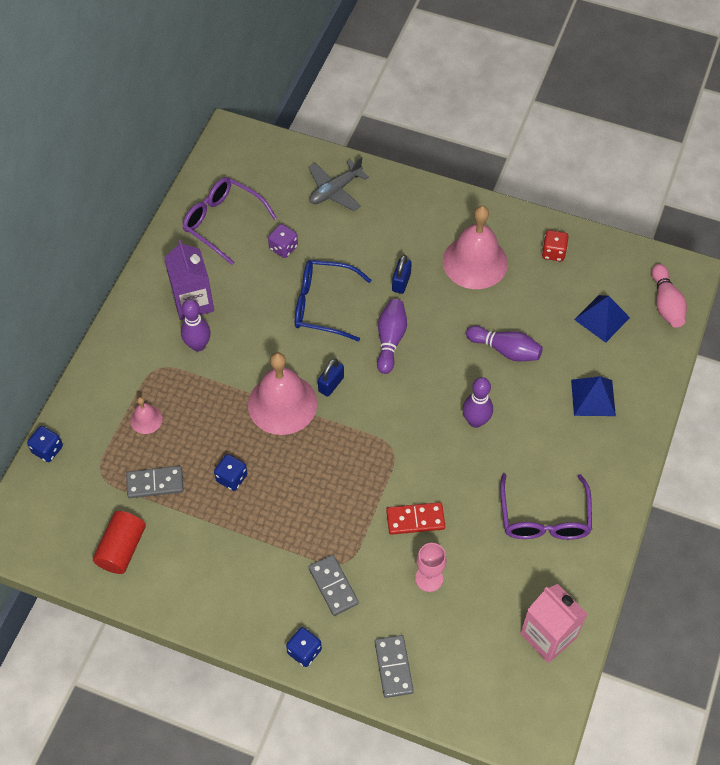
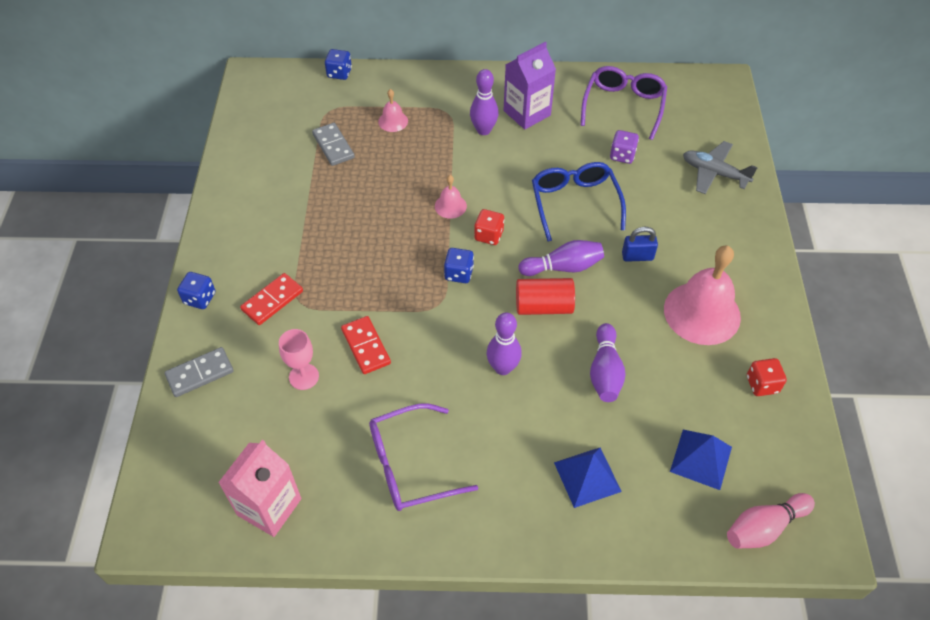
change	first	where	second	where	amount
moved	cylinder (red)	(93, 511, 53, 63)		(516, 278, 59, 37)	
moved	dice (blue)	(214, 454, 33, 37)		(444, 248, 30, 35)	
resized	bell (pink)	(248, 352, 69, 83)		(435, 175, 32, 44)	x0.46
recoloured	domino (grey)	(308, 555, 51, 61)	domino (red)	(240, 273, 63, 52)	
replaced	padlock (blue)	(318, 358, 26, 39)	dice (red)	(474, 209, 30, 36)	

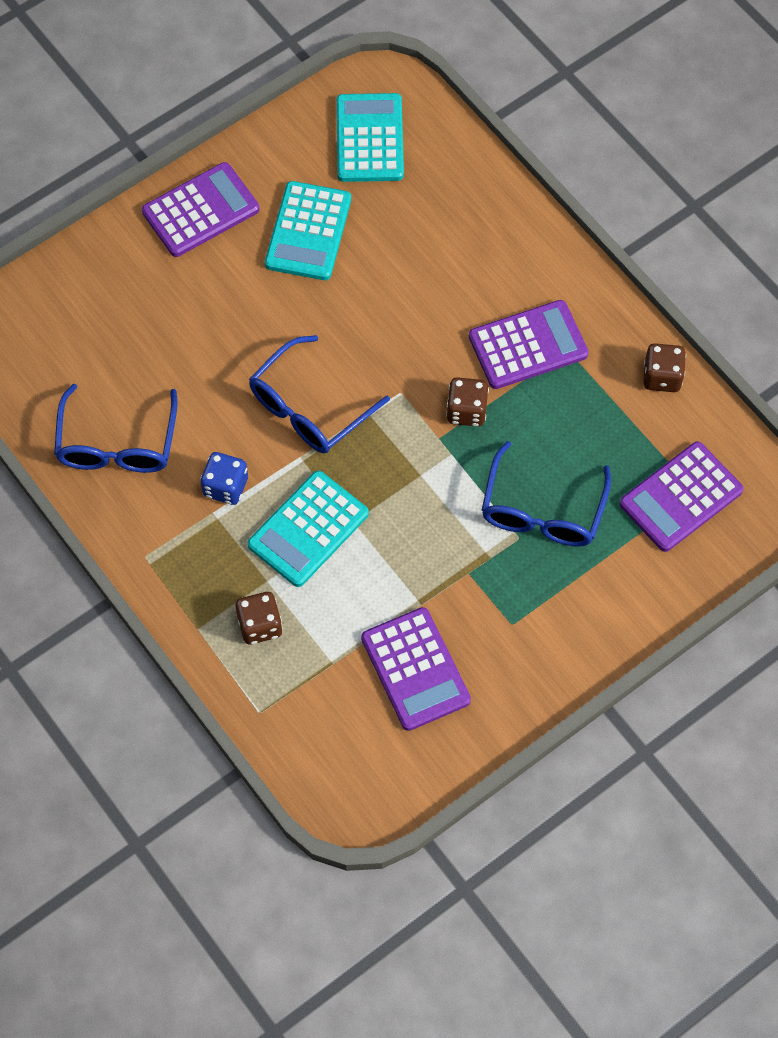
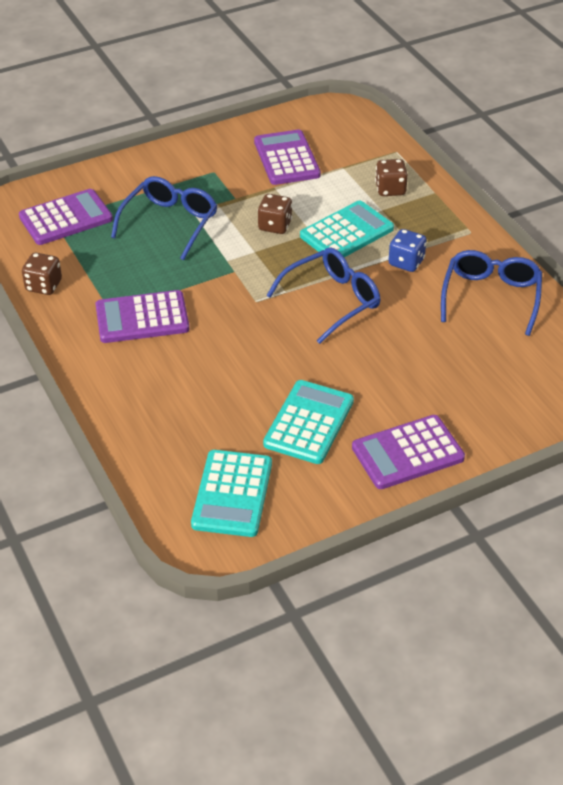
change	first	where	second	where	amount
moved	dice (brown)	(446, 377, 43, 50)		(257, 194, 35, 40)	

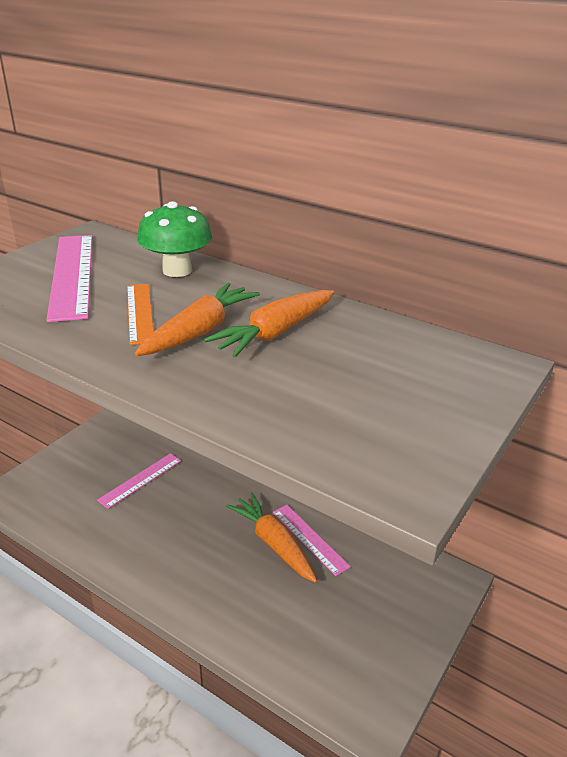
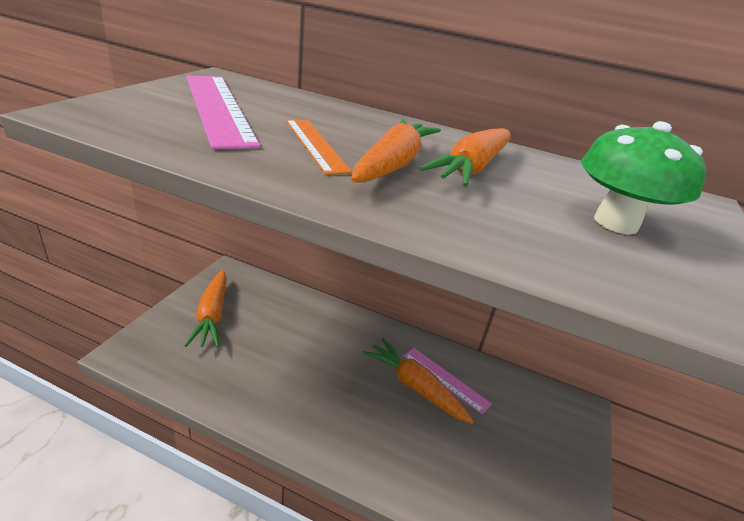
change	first	where	second	where	amount
removed	ruler (pink)	(97, 453, 84, 56)			
moved	mushroom (green)	(137, 201, 75, 76)		(581, 121, 125, 113)	
added			carrot (orange)	(185, 270, 42, 77)	

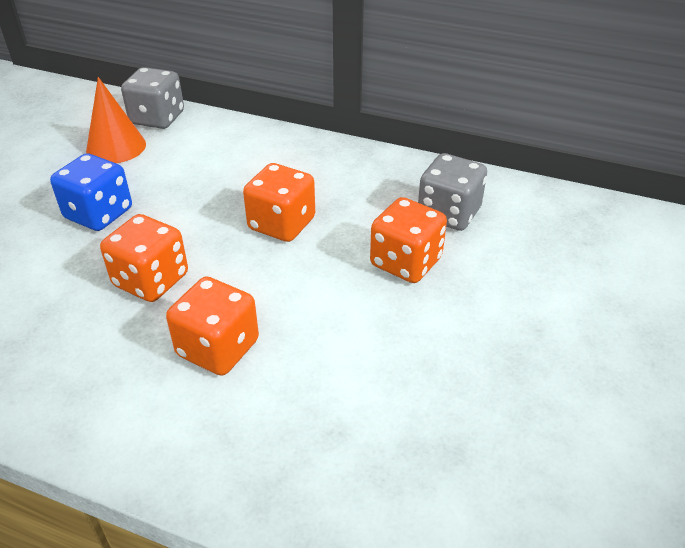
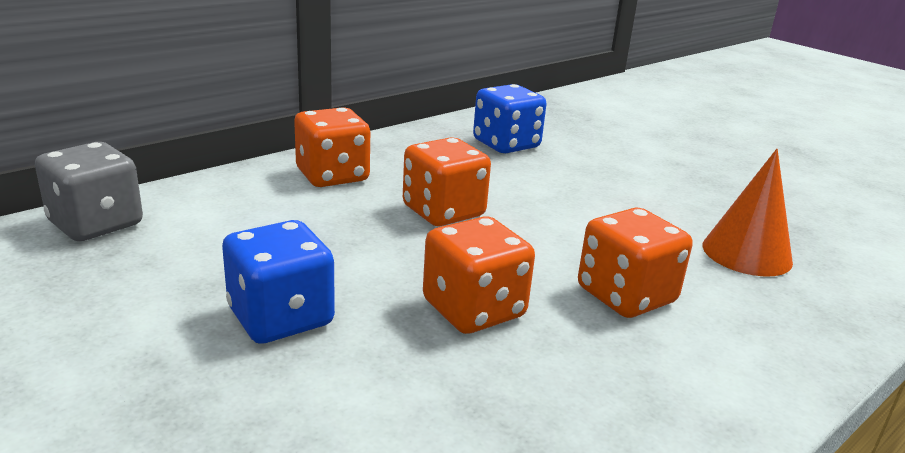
change	first	where	second	where	amount
moved	cone (orange)	(86, 77, 60, 86)		(703, 149, 90, 127)	
moved	dice (orange)	(370, 197, 77, 86)		(294, 107, 76, 80)	
recoloured	dice (grey)	(418, 153, 69, 78)	dice (blue)	(473, 84, 74, 69)	

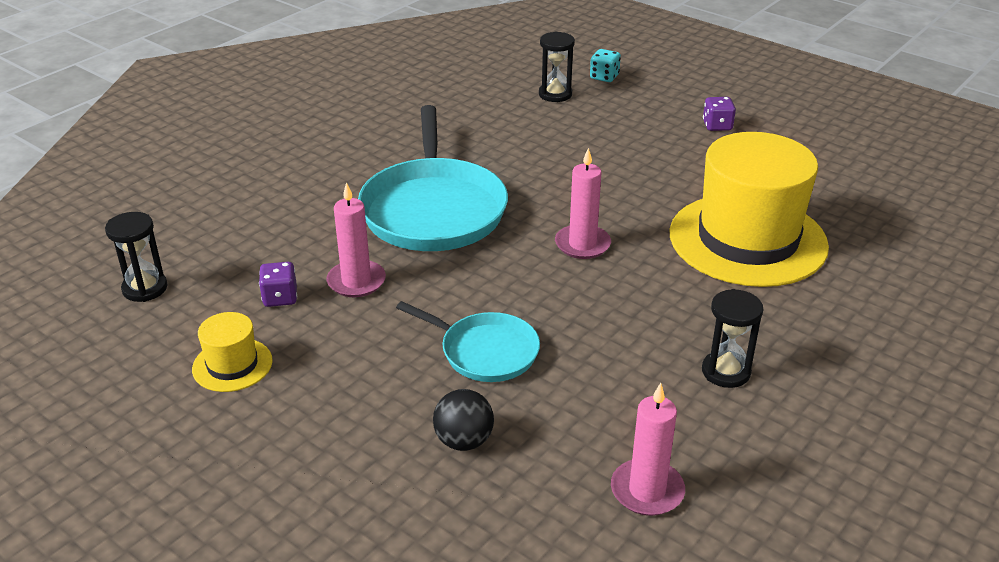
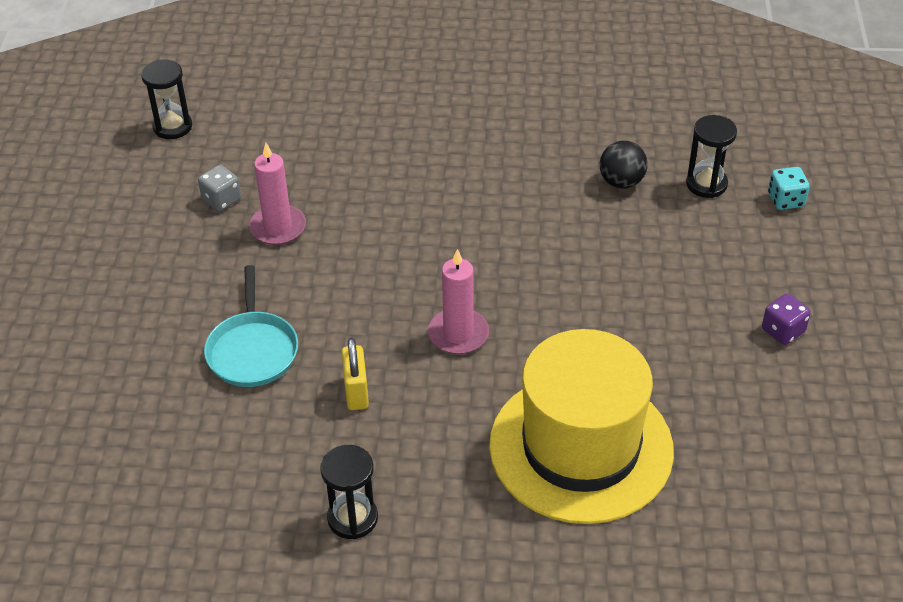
change	first	where	second	where	amount
removed	hat (yellow)	(192, 312, 81, 80)			
recoloured	dice (purple)	(259, 262, 38, 45)	dice (grey)	(198, 165, 43, 46)	
removed	pan (turquoise)	(358, 105, 150, 146)			
moved	ball (black)	(433, 389, 61, 62)		(600, 141, 48, 48)	
removed	candle (pink)	(611, 383, 74, 133)			
added			padlock (yellow)	(342, 338, 27, 72)	

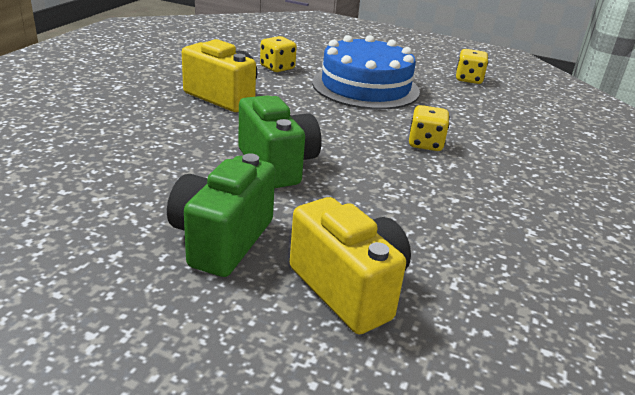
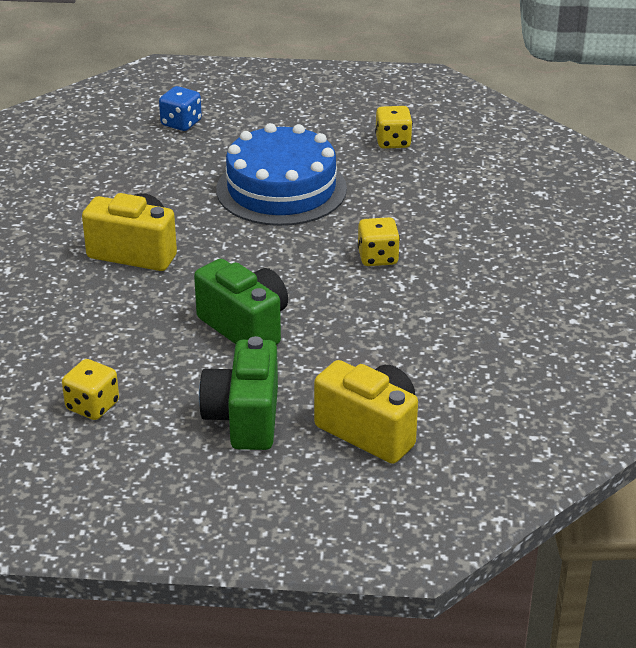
change	first	where	second	where	amount
moved	dice (yellow)	(260, 36, 37, 36)		(62, 359, 57, 61)	
added			dice (blue)	(159, 86, 43, 45)	

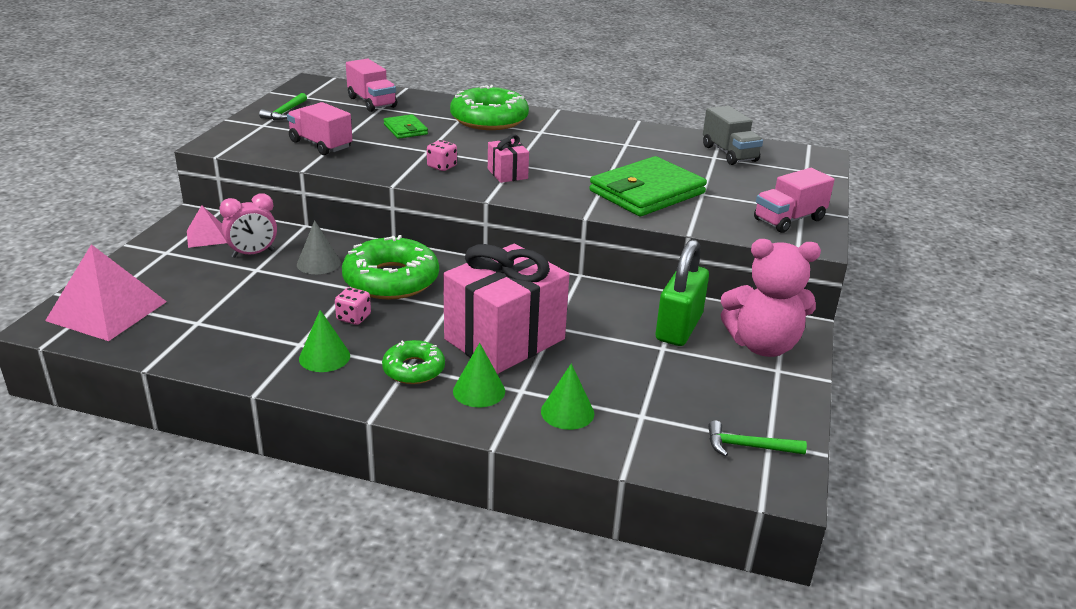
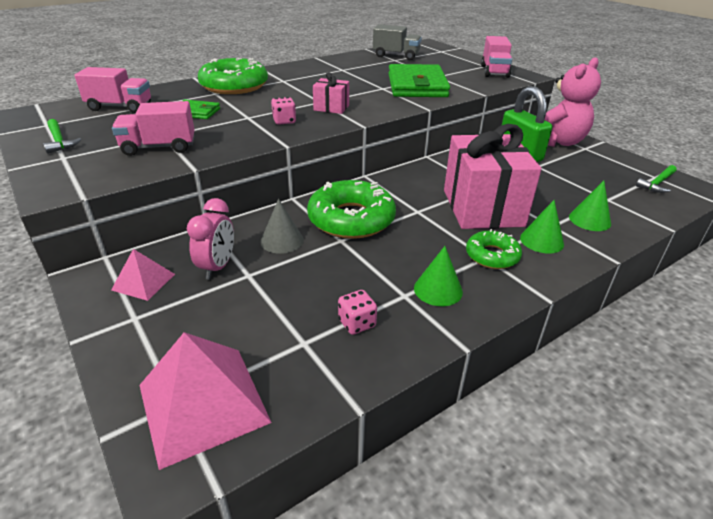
change	first	where	second	where	amount
moved	dice (pink)	(335, 287, 36, 38)		(338, 290, 39, 45)	

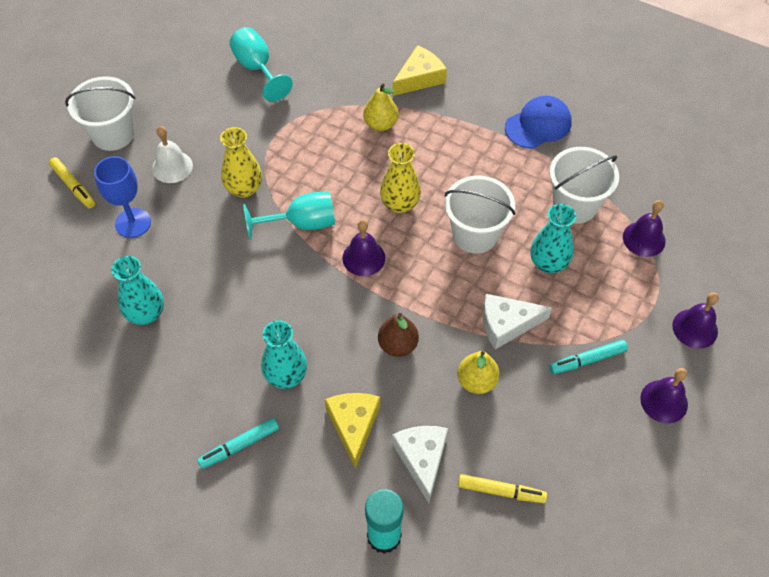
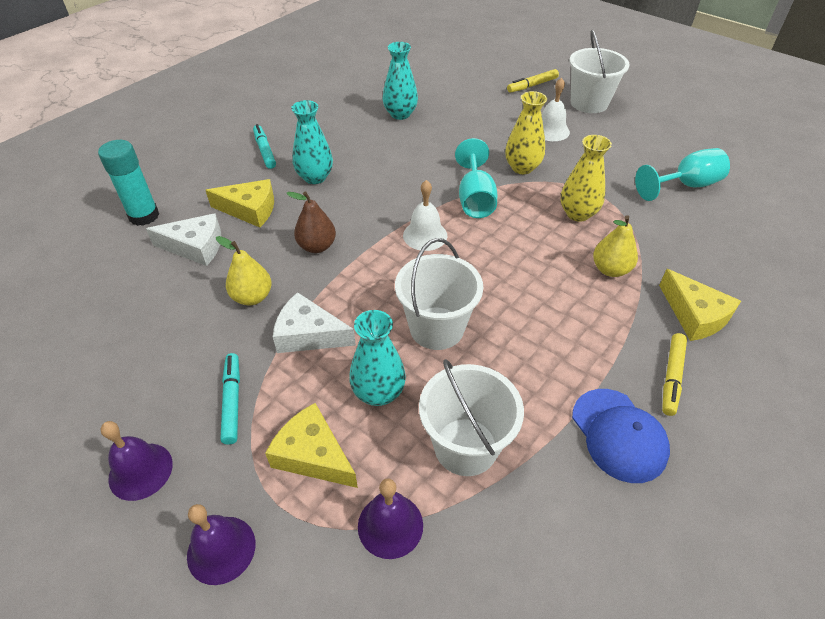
change	first	where	second	where	amount
removed	goblet (blue)	(94, 156, 57, 82)			
recoloured	bell (purple)	(342, 220, 43, 56)	bell (white)	(403, 180, 44, 71)	
moved	vase (yellow)	(380, 143, 41, 70)		(561, 135, 51, 87)	
moved	marker (yellow)	(458, 474, 89, 29)		(662, 333, 25, 83)	
turned	cheese (white)	(483, 294, 69, 56)		(273, 292, 83, 61)	75 degrees counterclockwise
added			cheese (yellow)	(265, 403, 93, 85)	

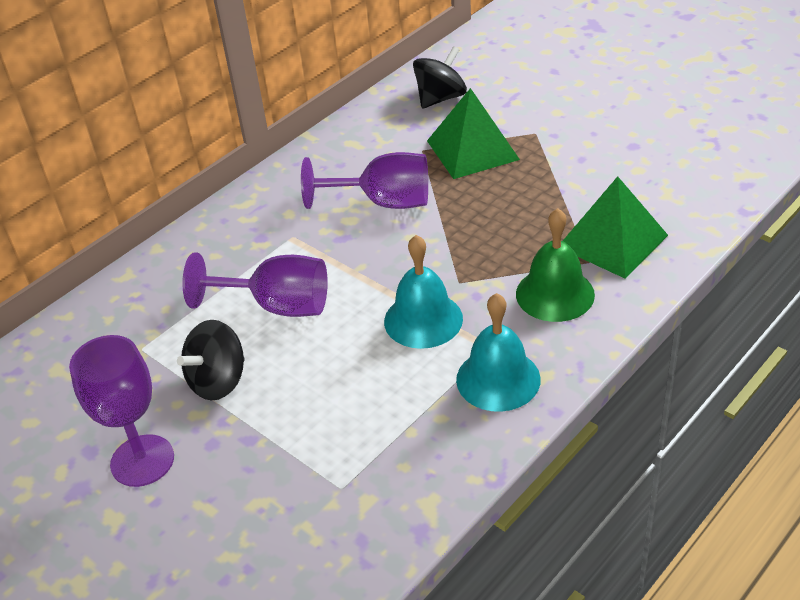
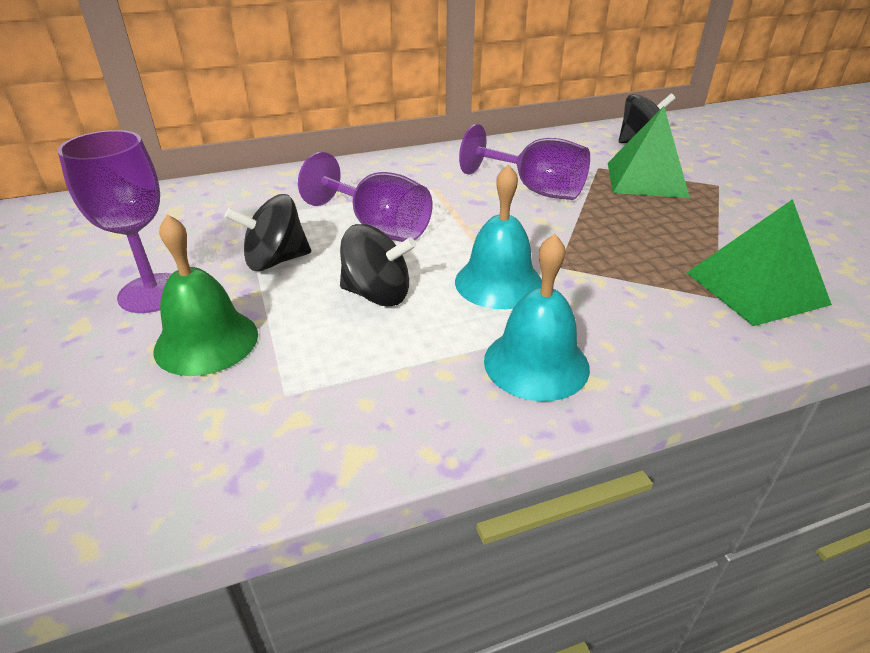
change	first	where	second	where	amount
moved	bell (green)	(516, 208, 79, 114)		(153, 214, 105, 162)	
added			spinning top (black)	(340, 224, 76, 83)	

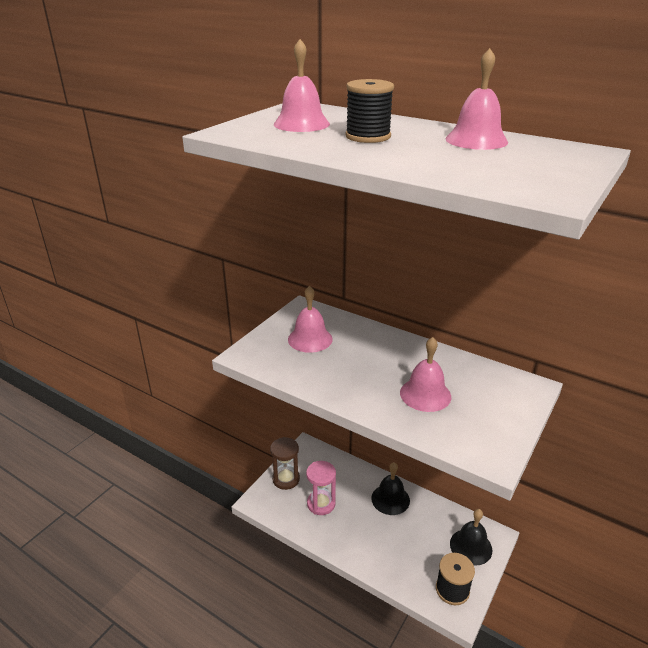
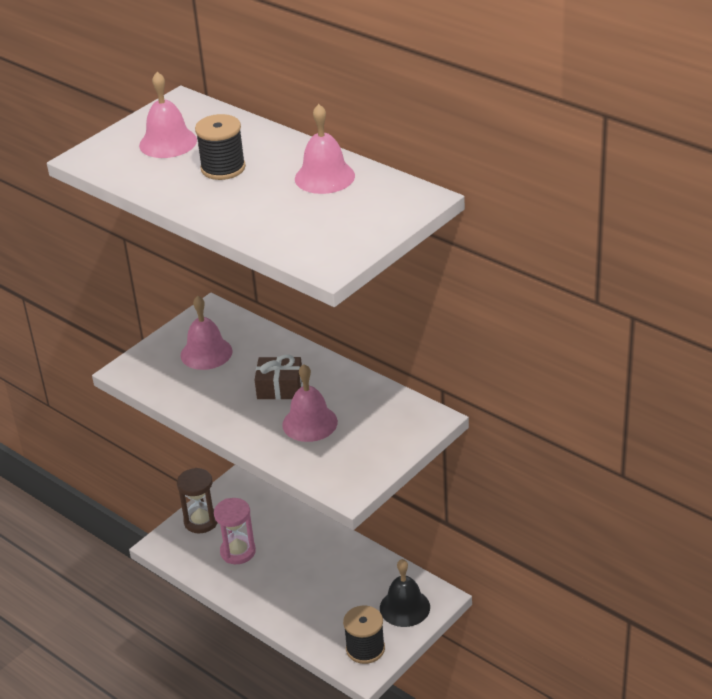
change	first	where	second	where	amount
removed	bell (black)	(371, 462, 39, 53)			
added			gift (brown)	(255, 354, 47, 46)	

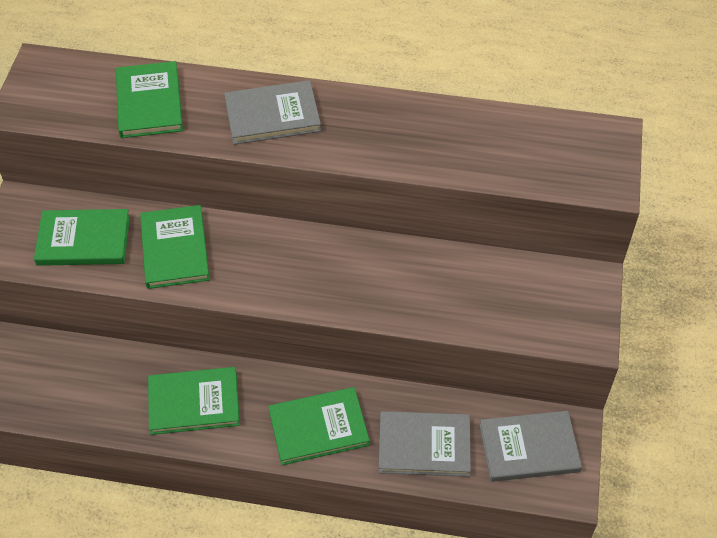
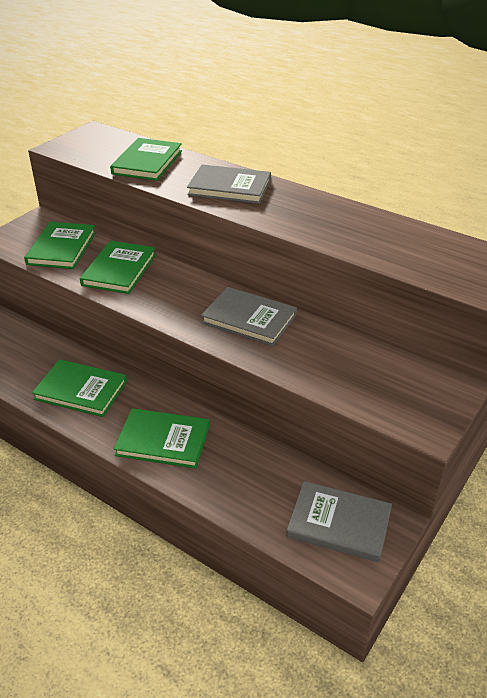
change	first	where	second	where	amount
turned	book (green)	(34, 209, 96, 57)		(24, 222, 72, 47)	75 degrees clockwise
moved	book (grey)	(378, 411, 93, 66)		(201, 287, 96, 59)	

